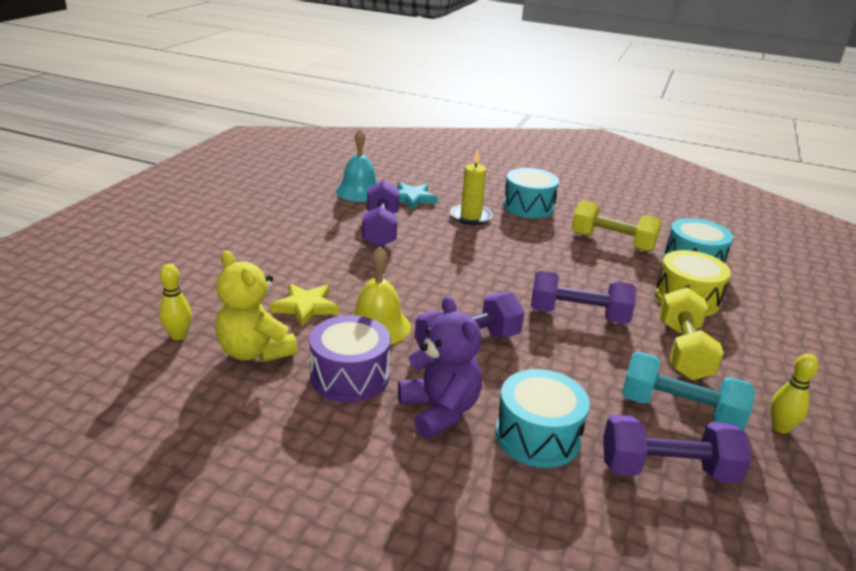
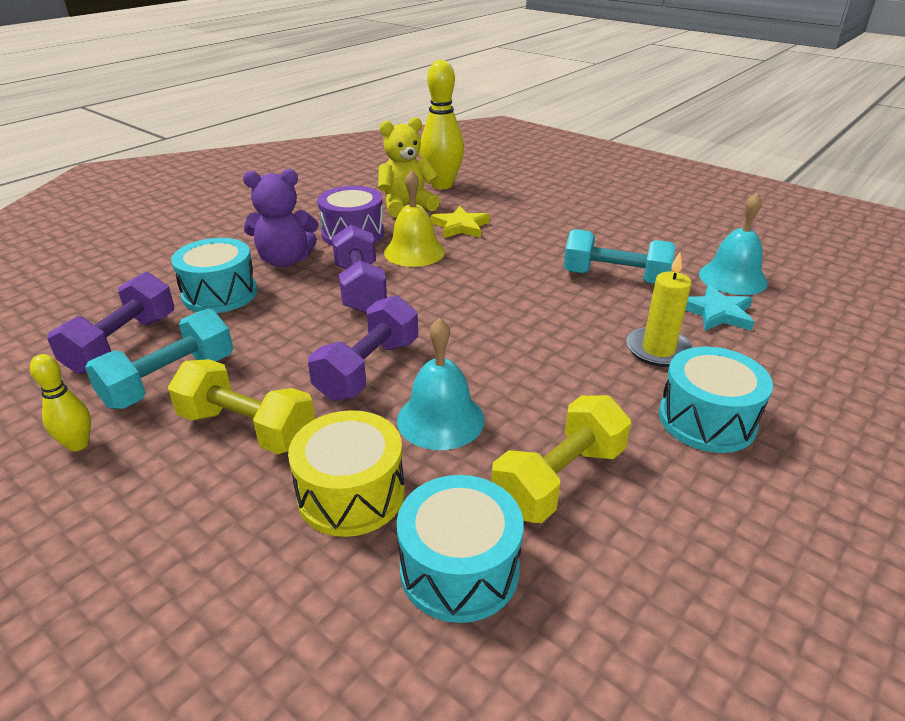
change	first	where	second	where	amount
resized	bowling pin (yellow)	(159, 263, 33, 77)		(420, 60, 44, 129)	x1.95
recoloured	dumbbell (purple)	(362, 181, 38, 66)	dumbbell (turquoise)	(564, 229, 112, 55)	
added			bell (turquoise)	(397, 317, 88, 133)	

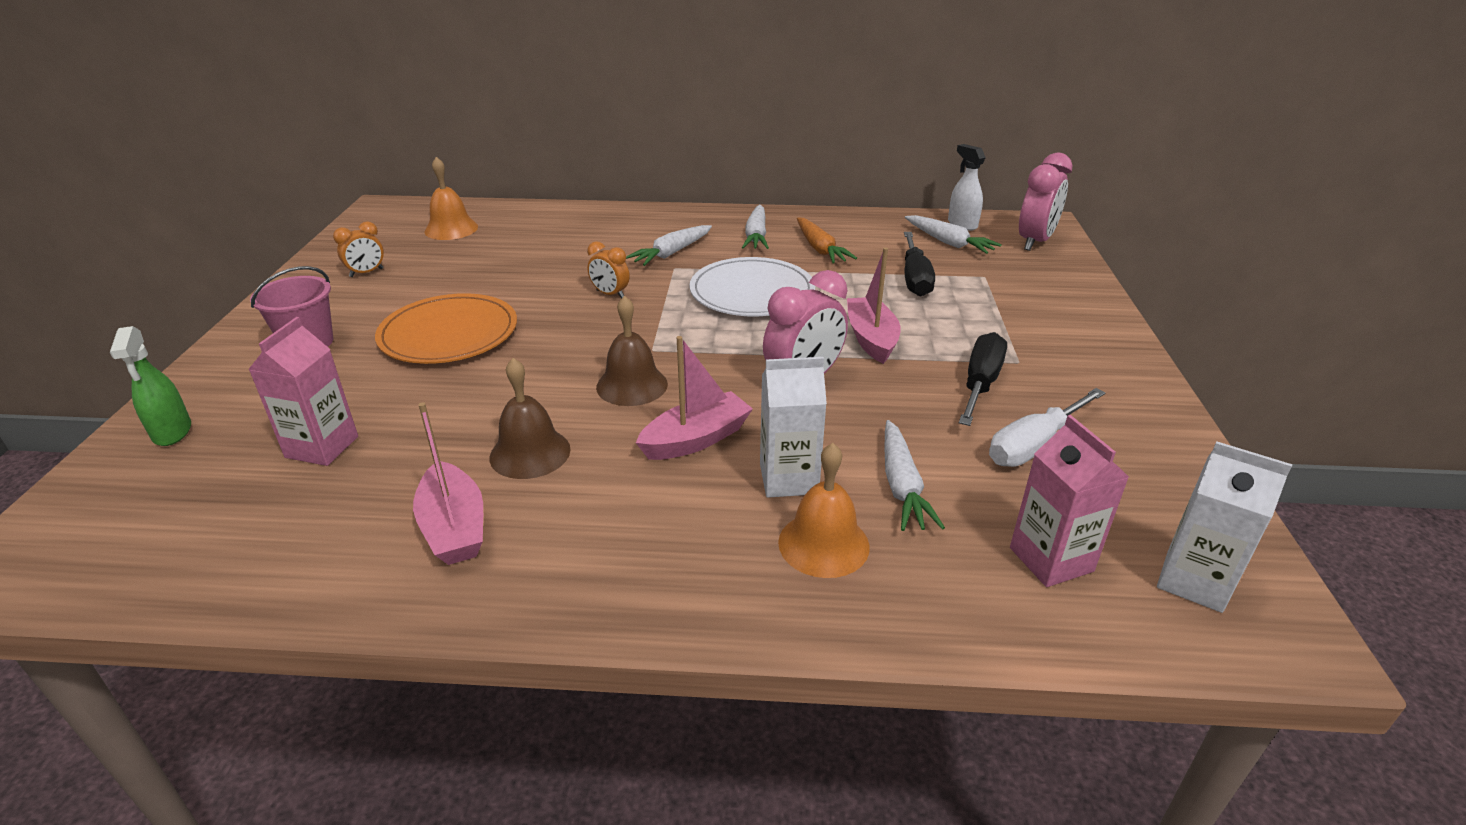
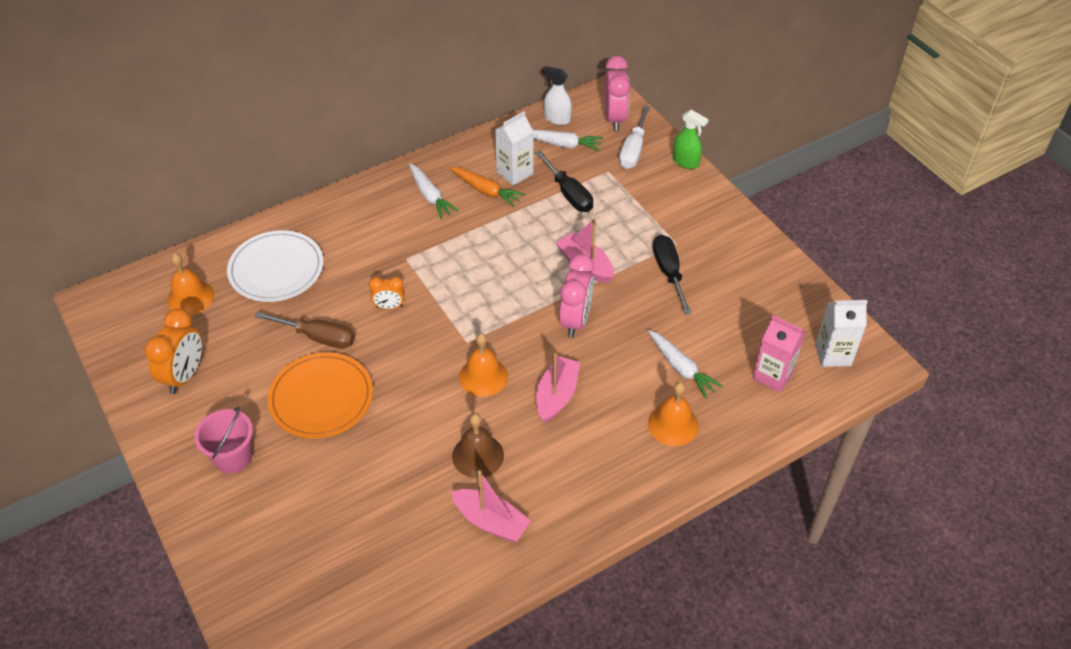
change	first	where	second	where	amount
moved	spray bottle (green)	(110, 326, 81, 120)		(673, 110, 35, 59)	
removed	carton (pink)	(248, 317, 110, 149)			
resized	clock (orange)	(333, 221, 51, 56)		(144, 308, 58, 86)	x1.77
recoloured	bell (brown)	(596, 296, 72, 110)	bell (orange)	(459, 333, 49, 64)	
removed	carrot (white)	(626, 225, 86, 41)			
moved	plate (white)	(689, 257, 126, 59)		(227, 230, 96, 72)	
moved	carton (white)	(760, 357, 67, 141)		(495, 111, 39, 75)	
moved	screwdriver (white)	(989, 388, 117, 79)		(619, 105, 31, 64)	
added			screwdriver (brown)	(254, 311, 101, 38)	

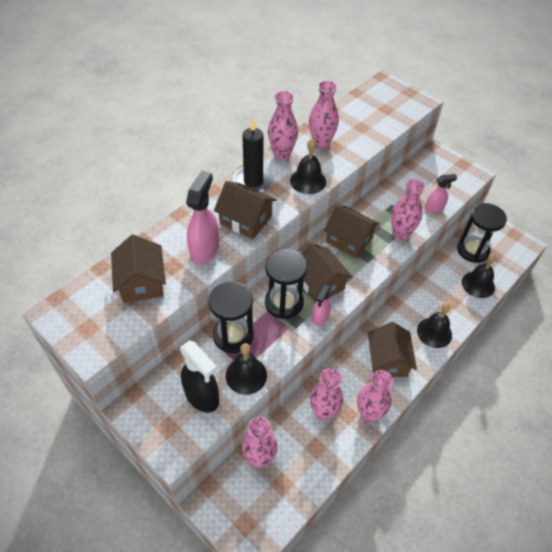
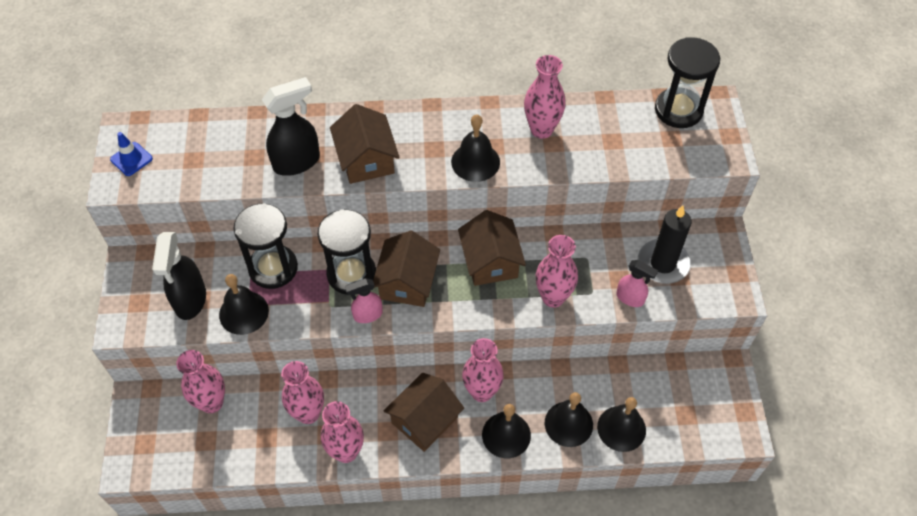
change	first	where	second	where	amount
removed	house (brown)	(111, 234, 55, 69)			
recoloured	spray bottle (pink)	(186, 171, 33, 94)	spray bottle (black)	(262, 77, 58, 99)	
moved	candle (black)	(233, 119, 41, 74)		(638, 205, 54, 79)	
moved	vase (pink)	(268, 91, 30, 69)		(462, 338, 42, 64)	
moved	hourglass (black)	(457, 203, 50, 60)		(655, 37, 65, 91)	
added			traffic cone (blue)	(110, 132, 43, 44)	
added			bell (black)	(545, 392, 48, 55)	

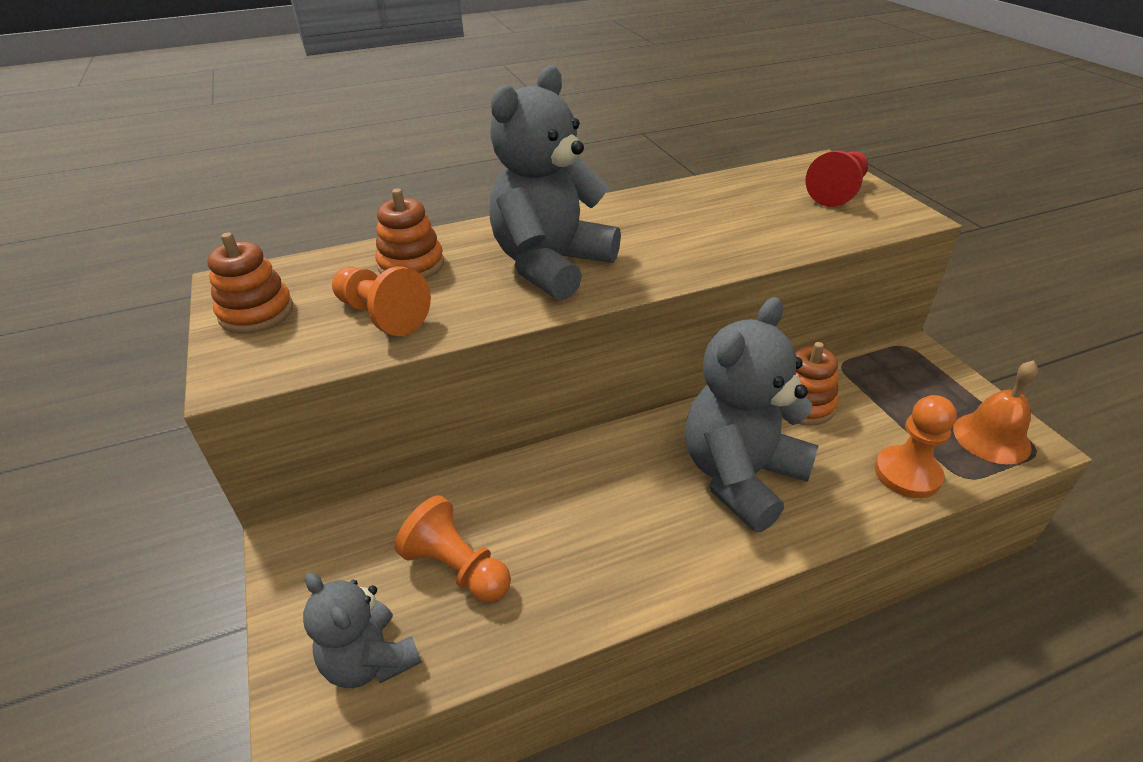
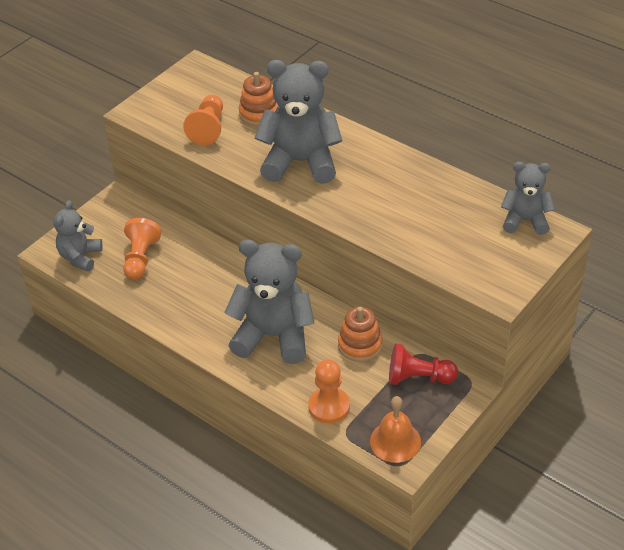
change	first	where	second	where	amount
removed	stacking toy (orange)	(207, 232, 86, 101)			
moved	pawn (red)	(805, 151, 63, 56)		(389, 343, 69, 42)	
added			teddy bear (grey)	(501, 162, 54, 73)	

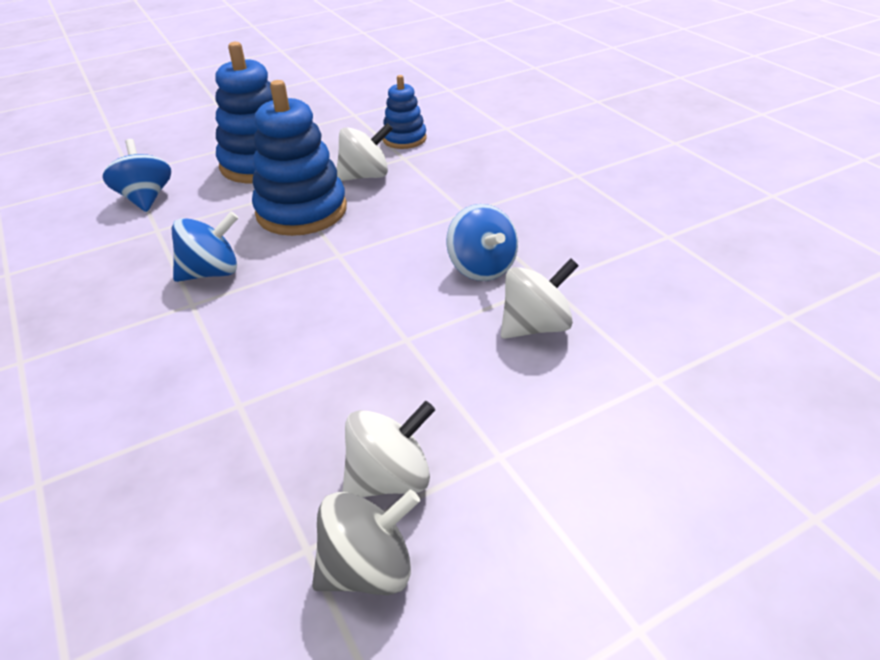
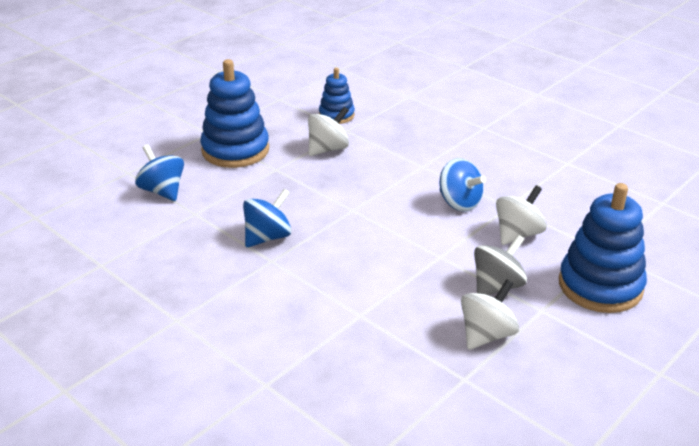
change	first	where	second	where	amount
moved	stacking toy (blue)	(252, 80, 95, 156)		(559, 183, 88, 130)	
moved	spinning top (grey)	(312, 490, 108, 105)		(474, 235, 53, 60)	

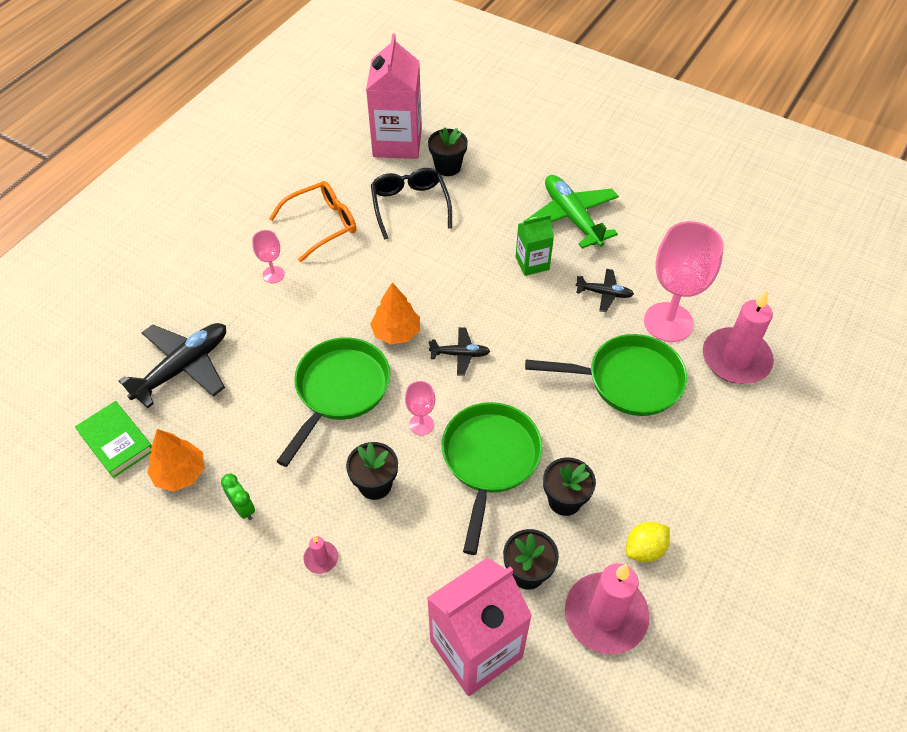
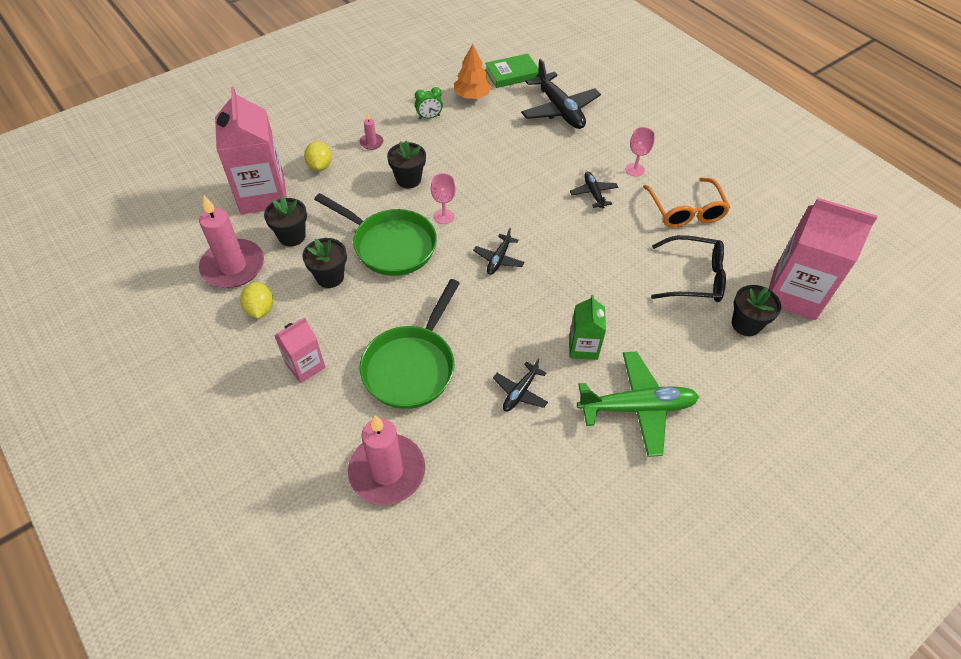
change	first	where	second	where	amount
removed	pan (green)	(276, 337, 114, 130)			
removed	tree (orange)	(370, 283, 50, 61)			
removed	goblet (pink)	(644, 221, 80, 121)			
added			carton (pink)	(274, 317, 51, 66)	
added			lemon (yellow)	(304, 141, 28, 30)	
added			plane (black)	(570, 172, 48, 36)	

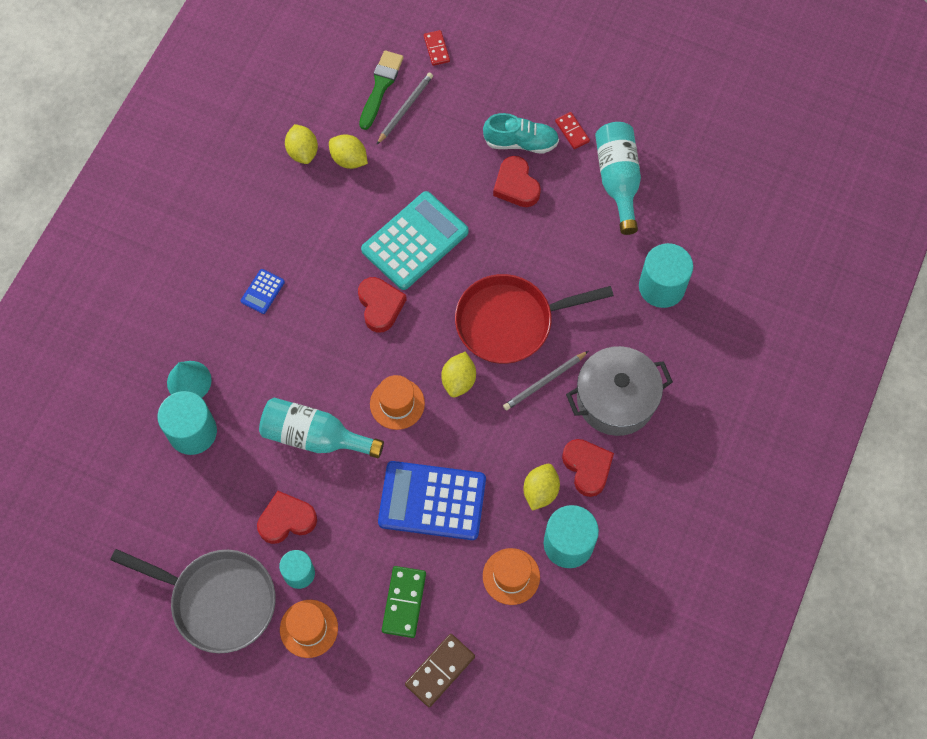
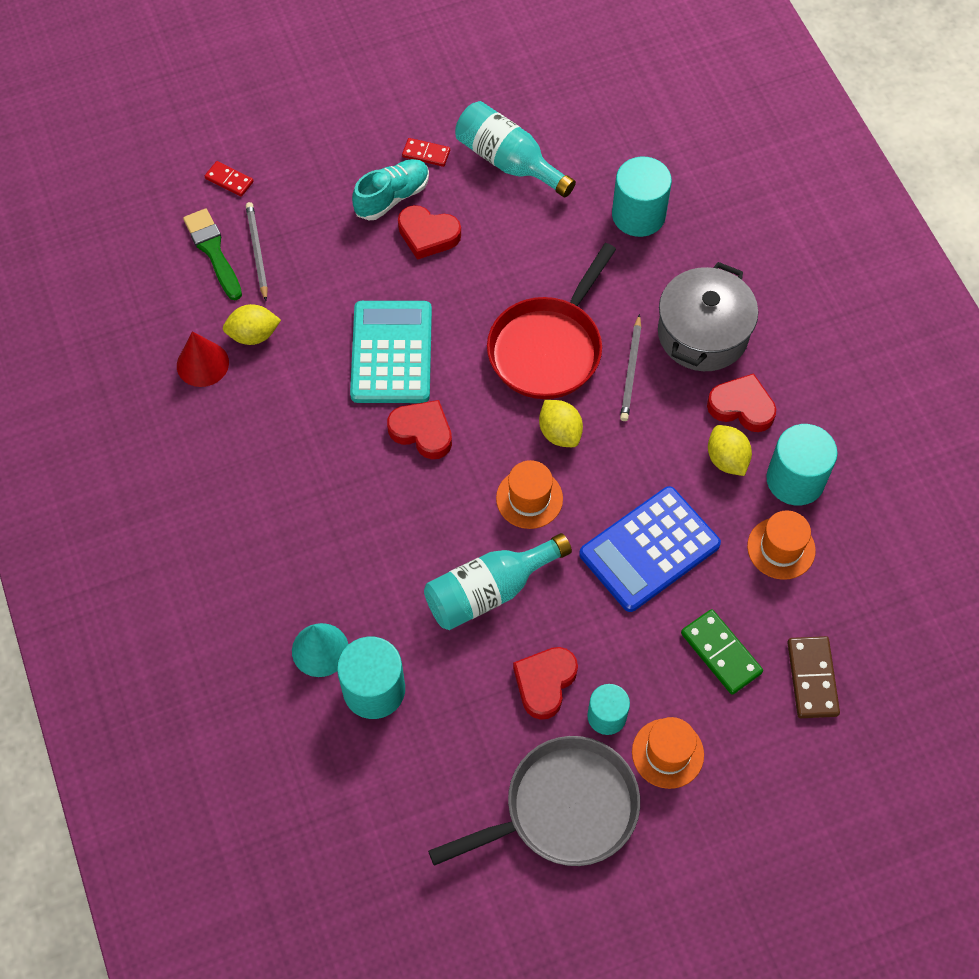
change	first	where	second	where	amount
removed	calculator (blue)	(241, 269, 44, 45)			
replaced	lemon (yellow)	(285, 124, 33, 40)	cone (red)	(177, 331, 52, 56)	

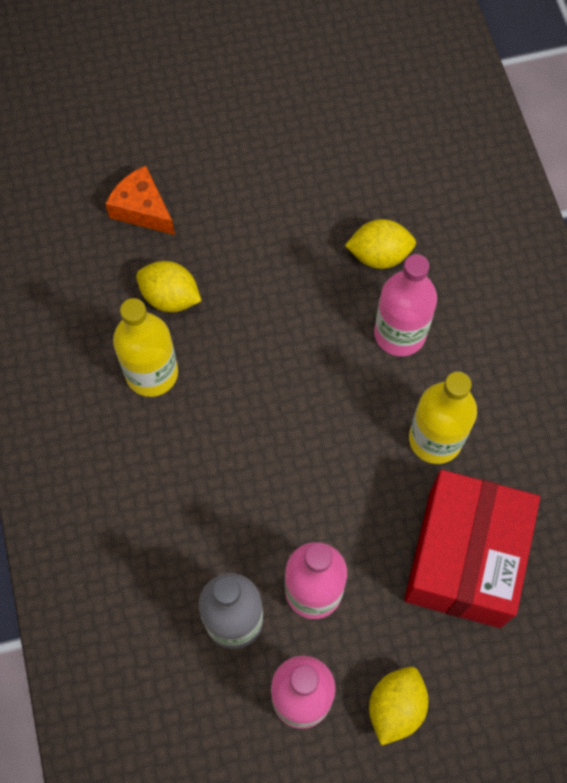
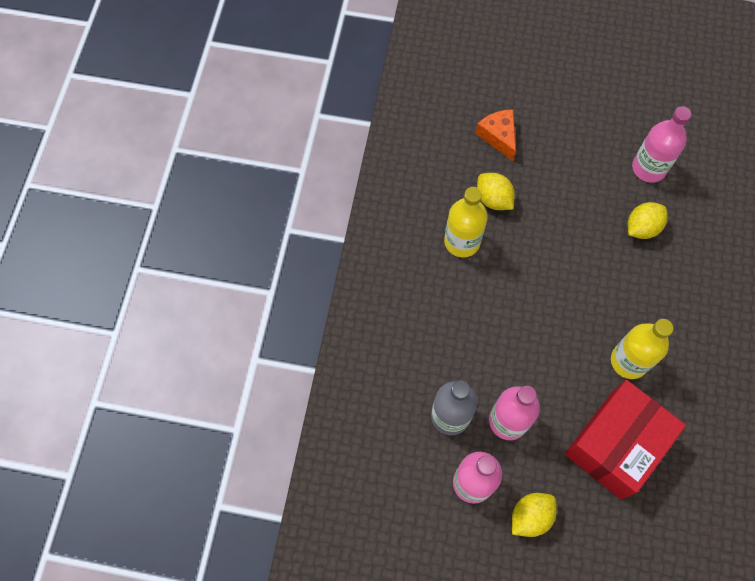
change	first	where	second	where	amount
turned	lemon (yellow)	(345, 219, 71, 50)		(628, 202, 40, 37)	60 degrees counterclockwise
moved	bottle (pink)	(374, 254, 63, 102)		(632, 106, 59, 77)	

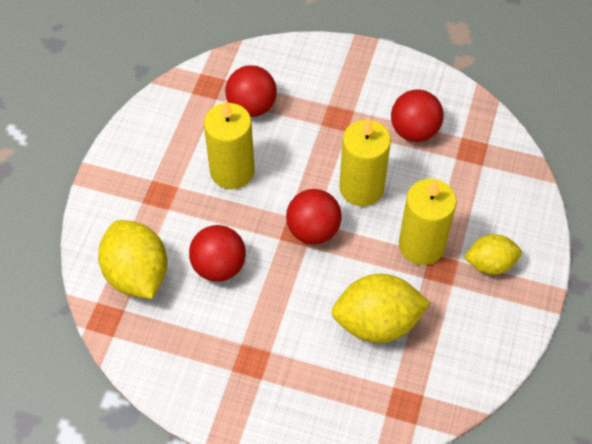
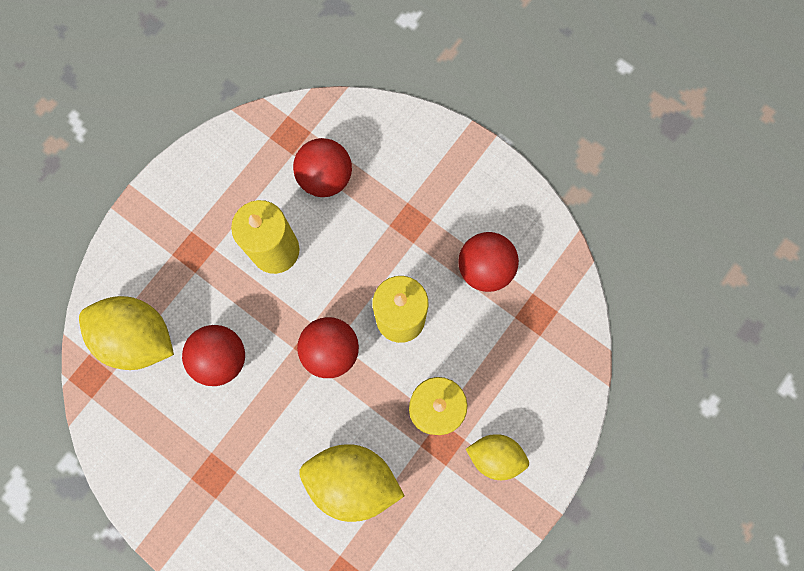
change	first	where	second	where	amount
turned	lemon (yellow)	(98, 220, 70, 79)		(79, 296, 95, 74)	60 degrees counterclockwise

